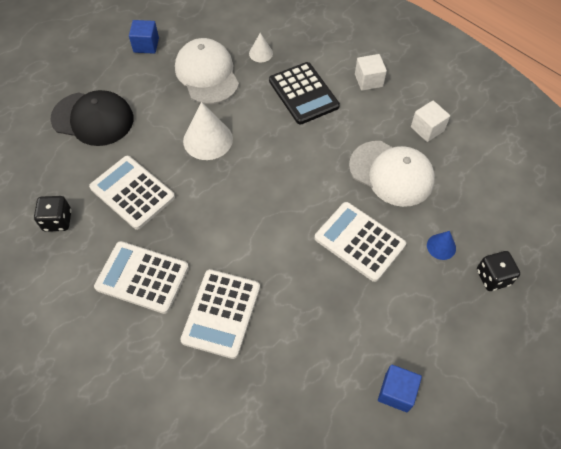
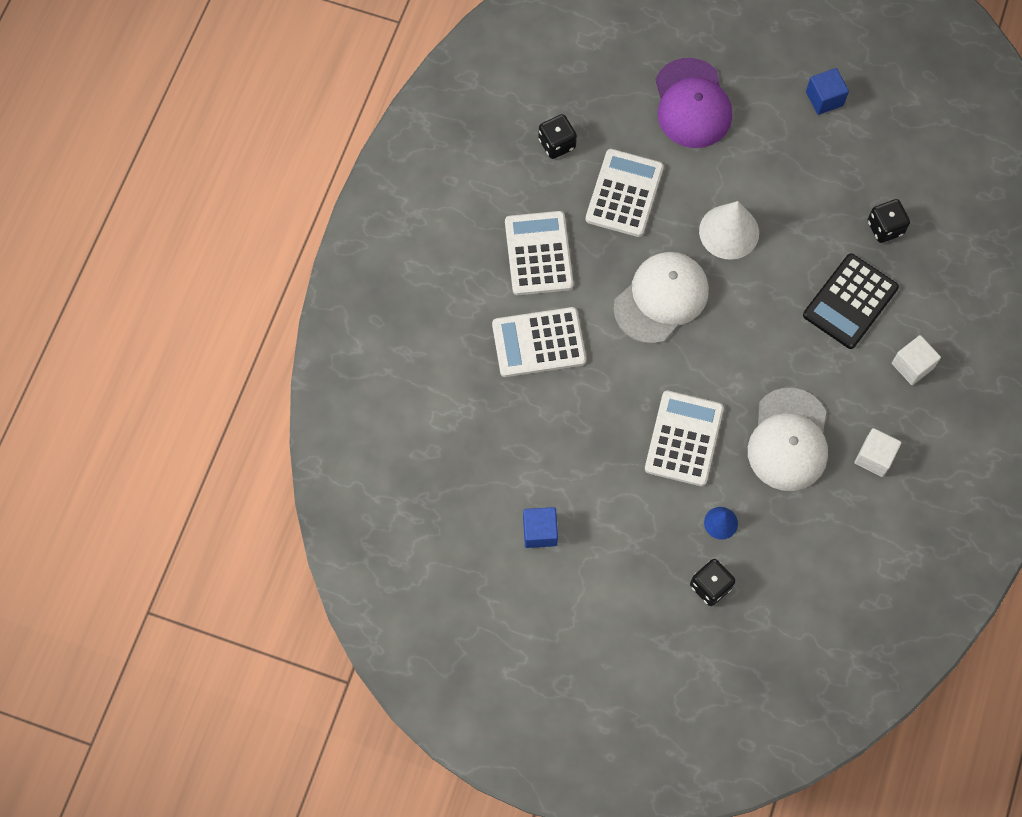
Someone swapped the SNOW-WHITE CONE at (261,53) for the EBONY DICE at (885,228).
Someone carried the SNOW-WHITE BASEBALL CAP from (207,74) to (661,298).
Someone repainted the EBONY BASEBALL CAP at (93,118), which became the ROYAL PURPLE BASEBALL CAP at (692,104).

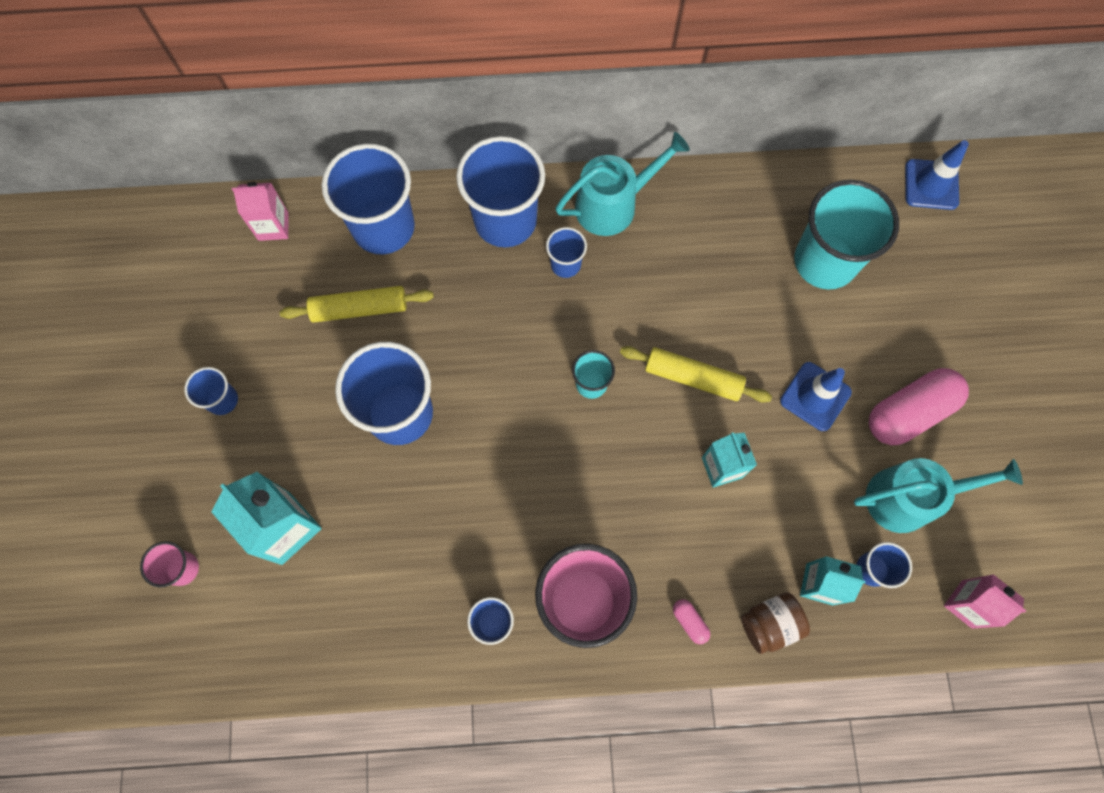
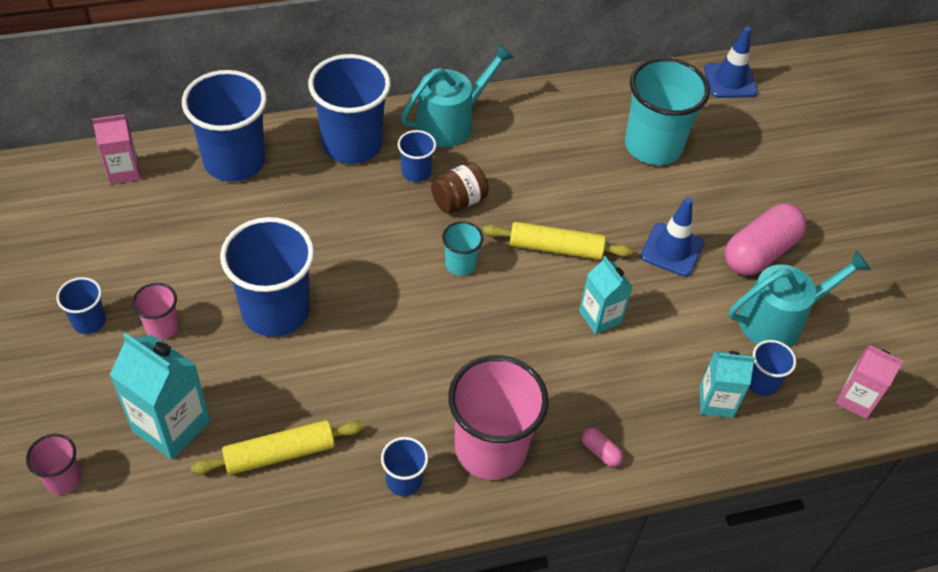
Someone carried the GOLDEN DOUGH ROLLER from (359,309) to (280,454).
Someone carried the DARK BROWN PRESERVE JAR from (769,624) to (459,201).
Someone put down the ROSY CUP at (162,327).

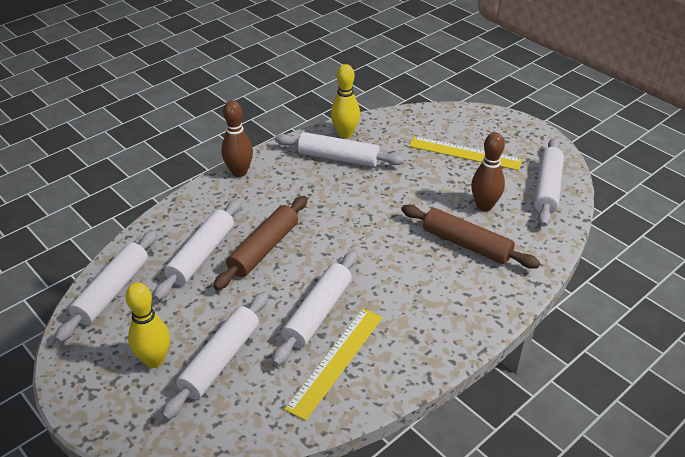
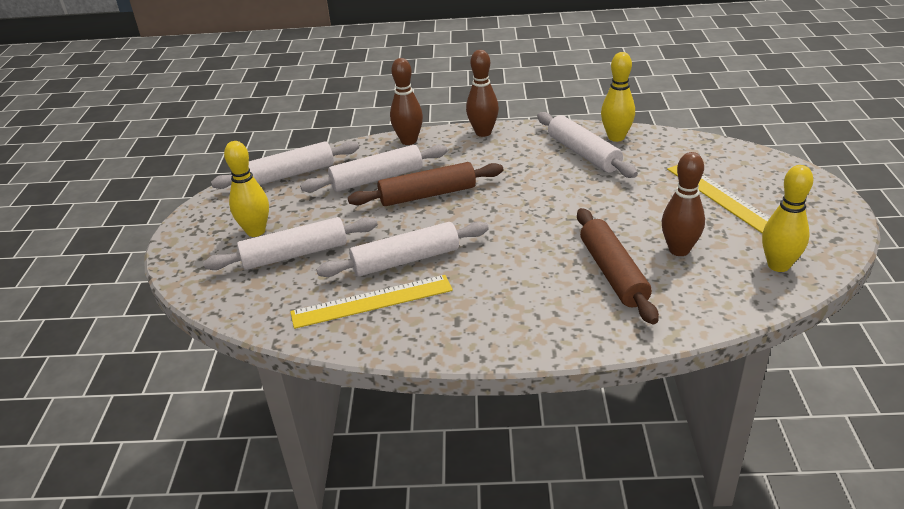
Someone swapped the SNOW-WHITE DOUGH ROLLER at (547,188) for the GOLDEN TENPIN at (778,265).
Someone put down the DARK BROWN TENPIN at (409,141).

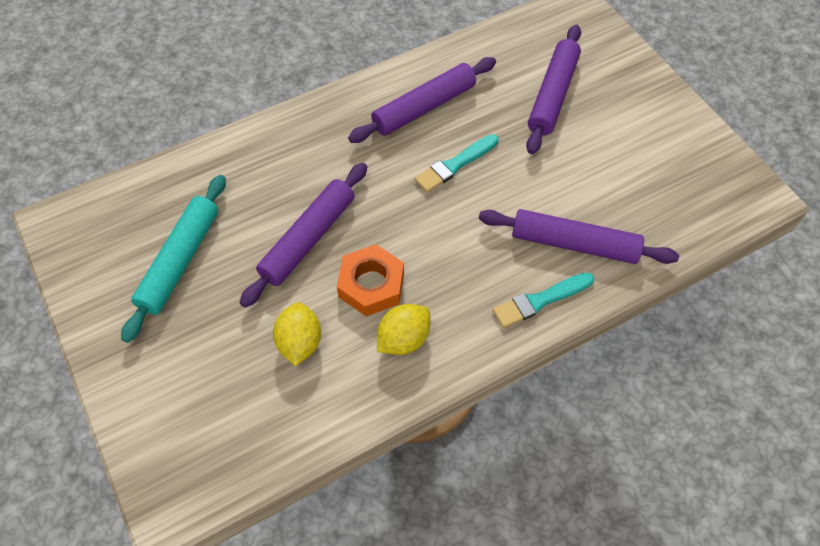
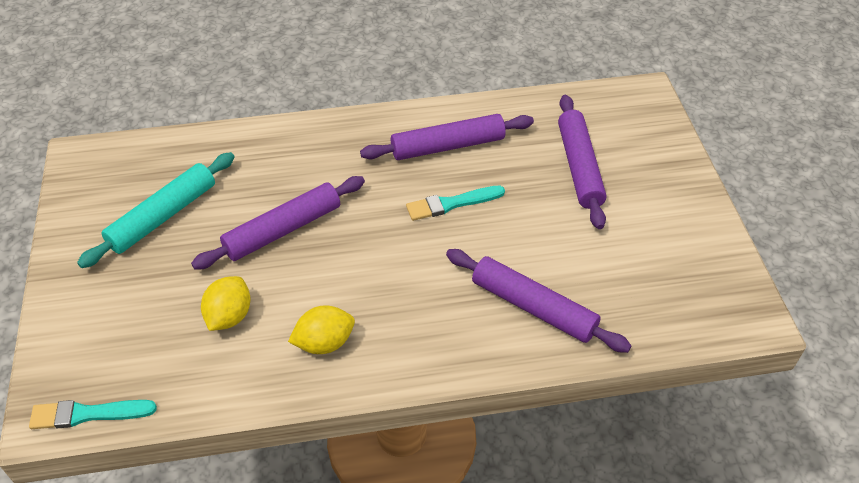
Someone rotated the ROYAL PURPLE DOUGH ROLLER at (552,95) by 45 degrees counterclockwise.
Someone took away the ORANGE HEX NUT at (371,285).
Someone carried the TEAL BRUSH from (540,301) to (88,414).

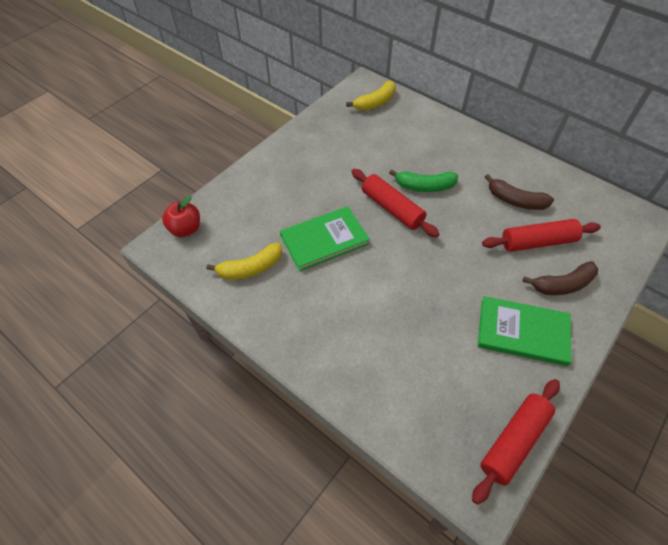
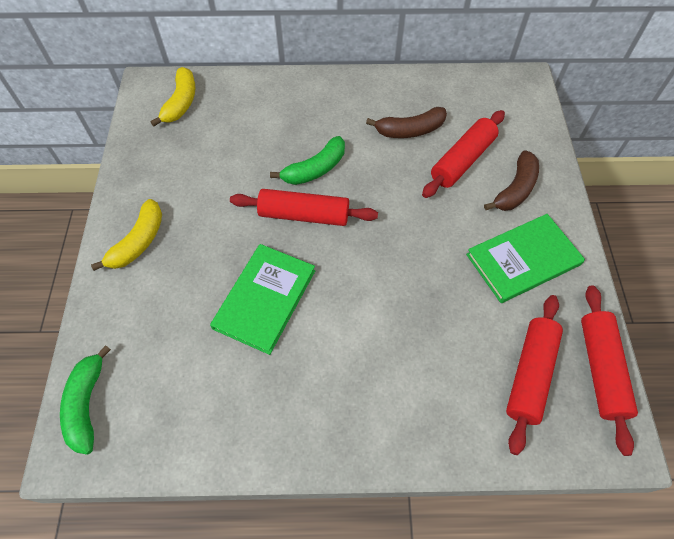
Someone swapped the SCARLET TOY APPLE at (185,229) for the LEAF-GREEN TOY BANANA at (87,404).
Someone carried the GOLDEN TOY BANANA from (250,268) to (138,242).
Someone put down the SCARLET DOUGH ROLLER at (530,375).

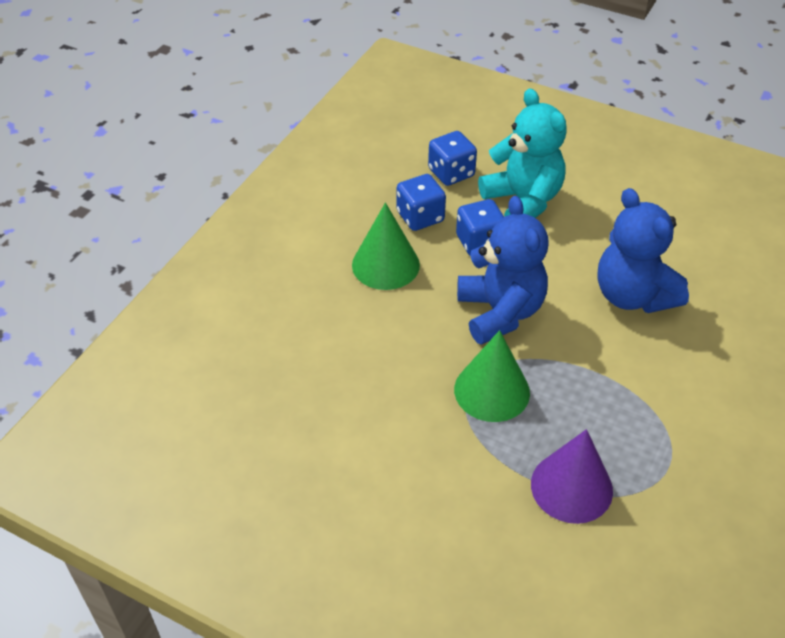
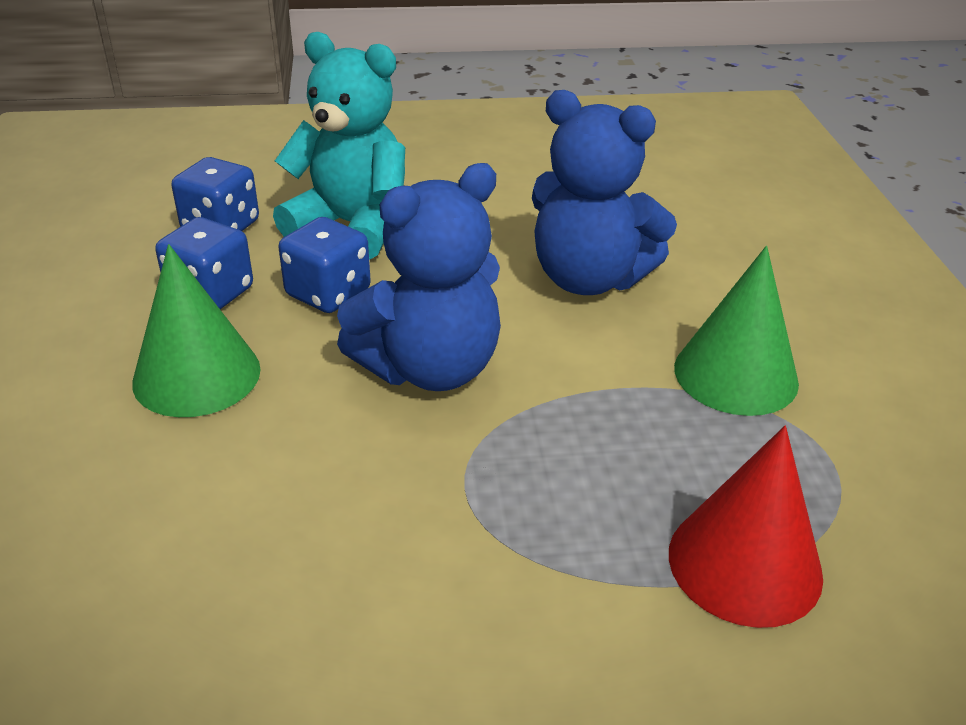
Someone rotated the COBALT TEDDY at (500,312) by 105 degrees clockwise.
Someone carried the LEAF-GREEN CONE from (492,391) to (735,374).
Someone repainted the ROYAL PURPLE CONE at (571,487), which became the SCARLET CONE at (744,563).

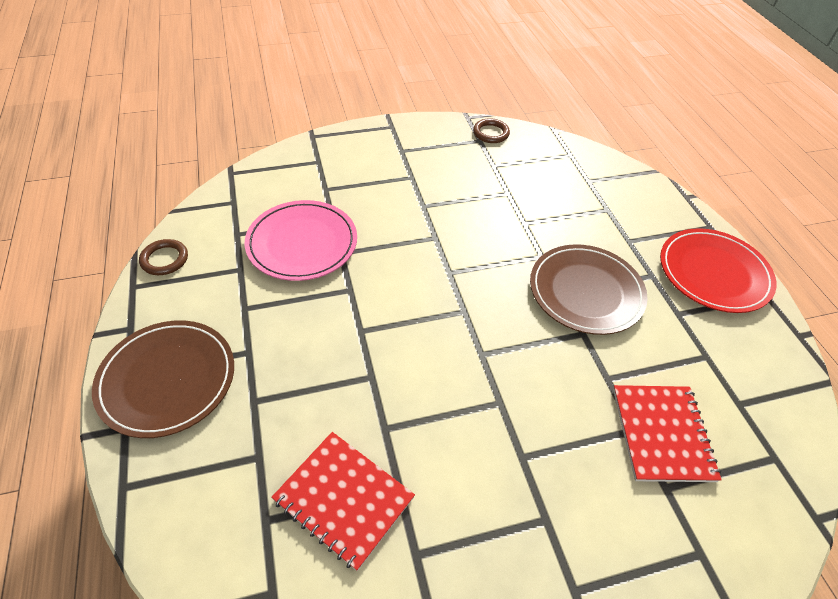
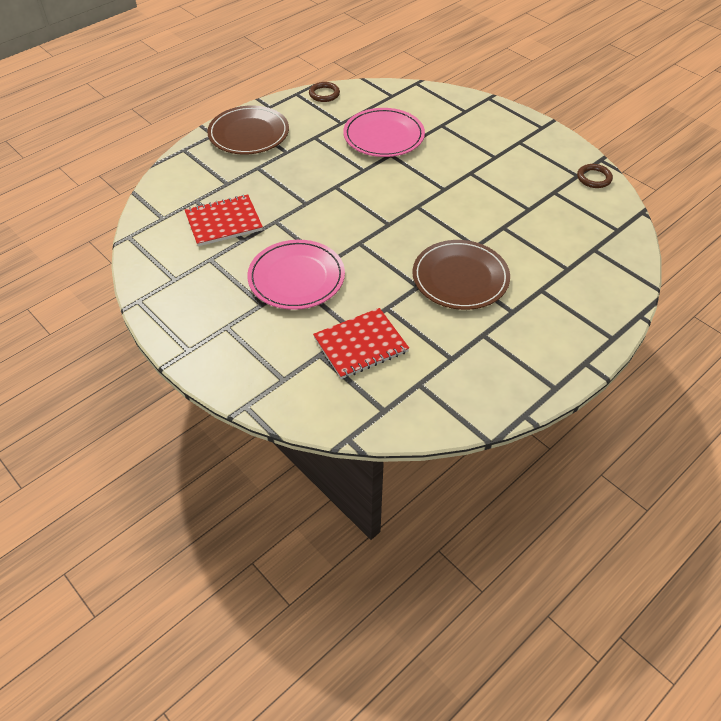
Someone took away the SCARLET FLAT DISH at (714,273).
Someone rotated the SCARLET EXERCISE BOOK at (344,499) by 60 degrees clockwise.
Someone put down the ROSY FLAT DISH at (296,278).

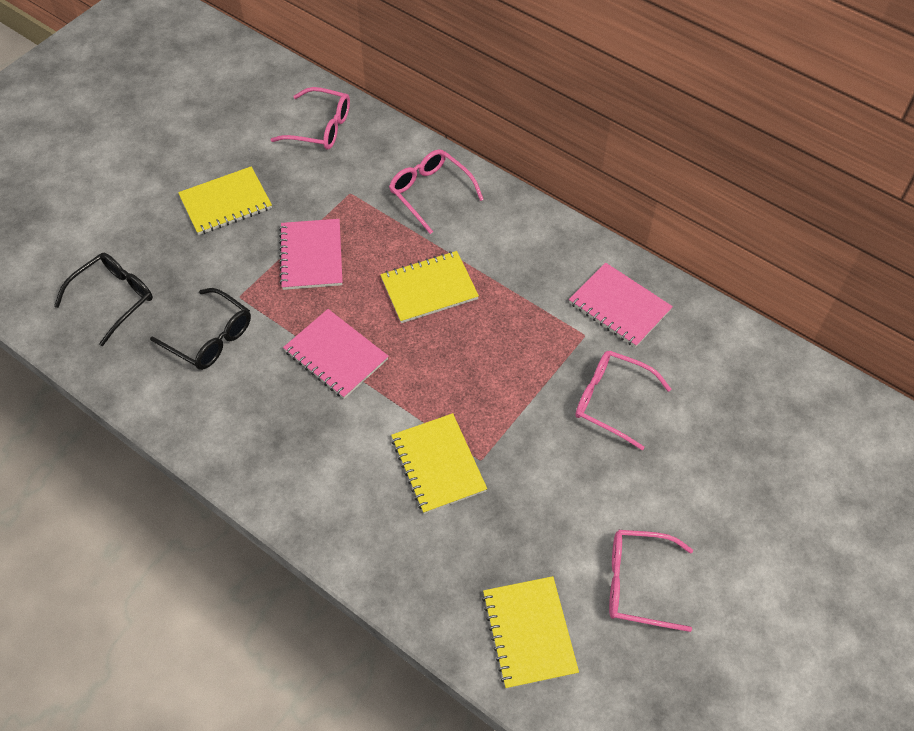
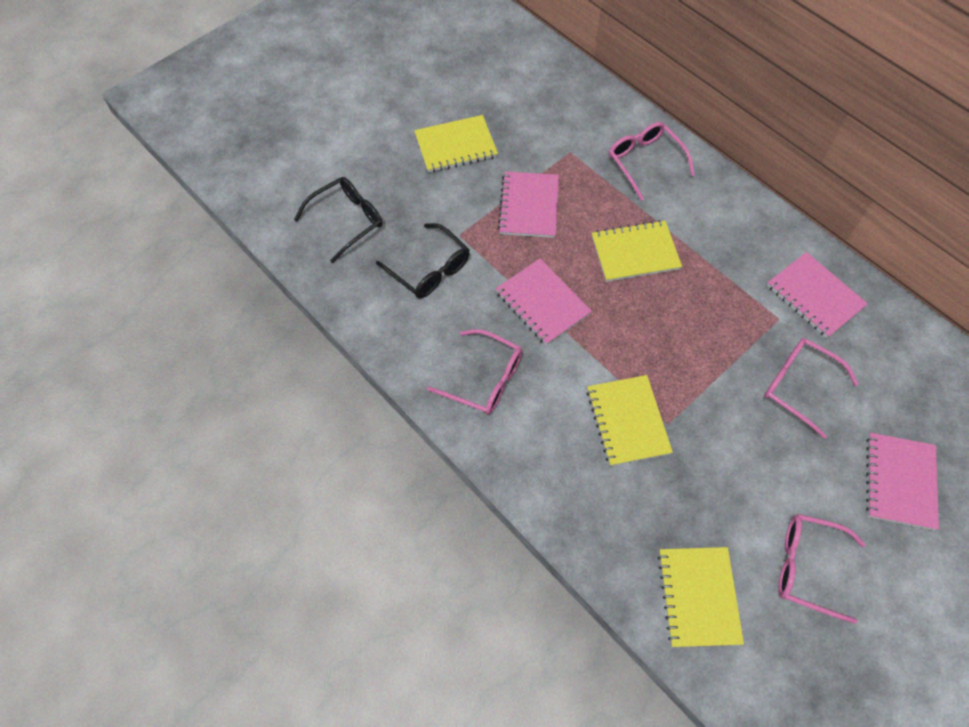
Someone carried the ROSY GLASSES from (320,127) to (484,379).
Someone put down the ROSY EXERCISE BOOK at (900,482).

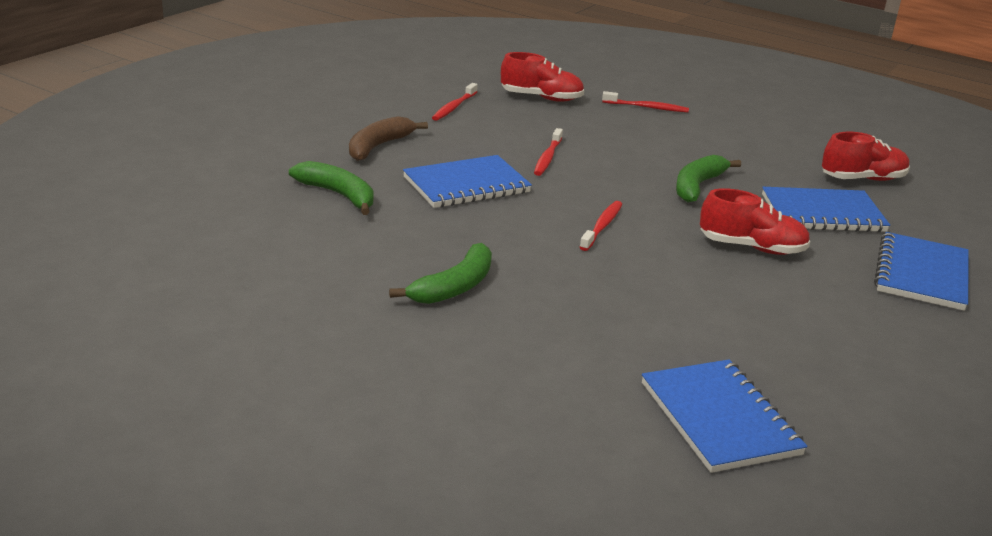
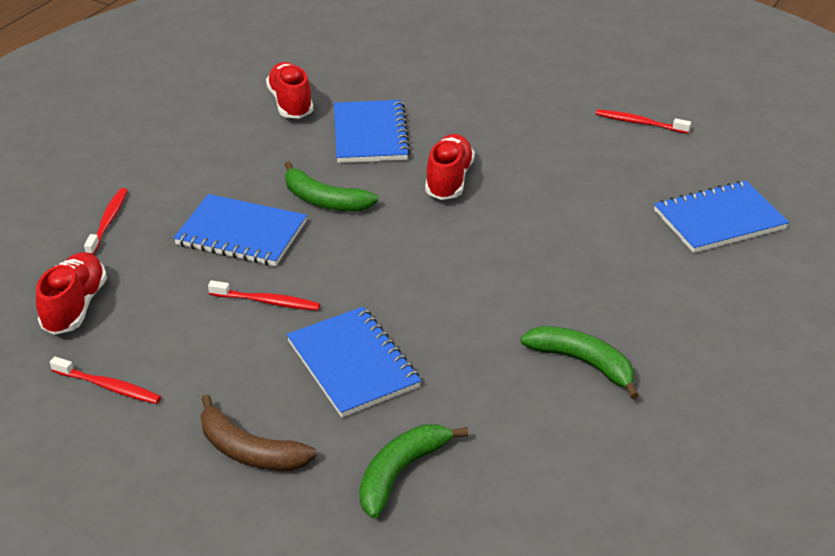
Someone carried the SCARLET TOOTH BRUSH from (602,226) to (639,123).
Someone carried the COBALT EXERCISE BOOK from (921,274) to (241,233).

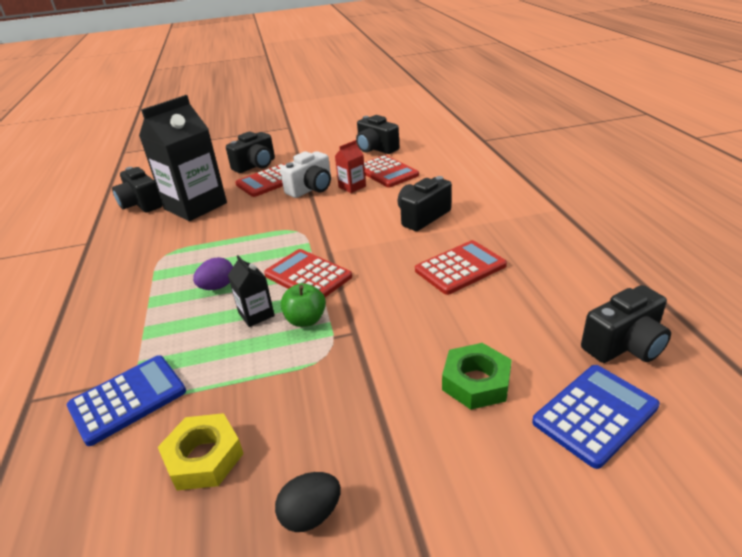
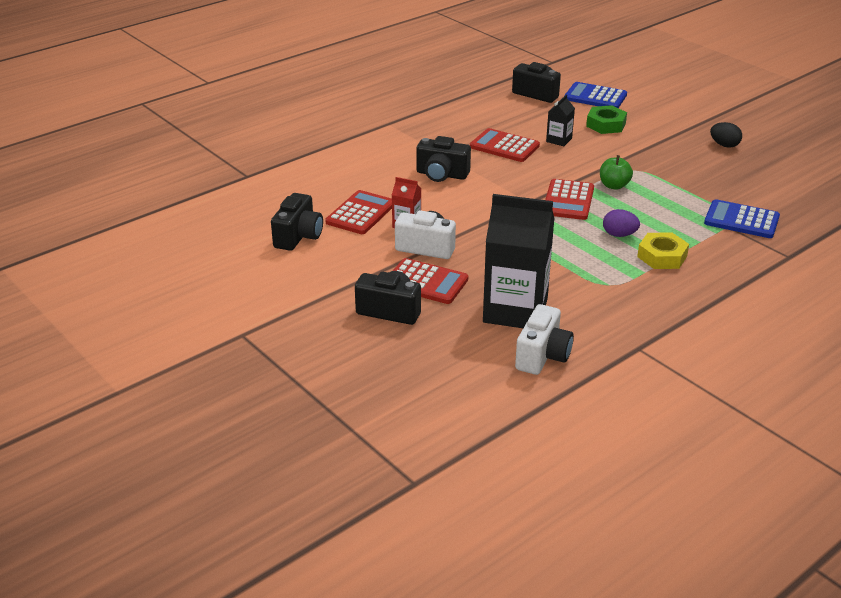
Someone repainted the EBONY PHOTO CAMERA at (141,204), which became the SNOW-WHITE PHOTO CAMERA at (542,356).
Someone carried the EBONY CARTON from (256,314) to (559,140).
Someone carried the GOLDEN HEX NUT from (204,457) to (662,256).

